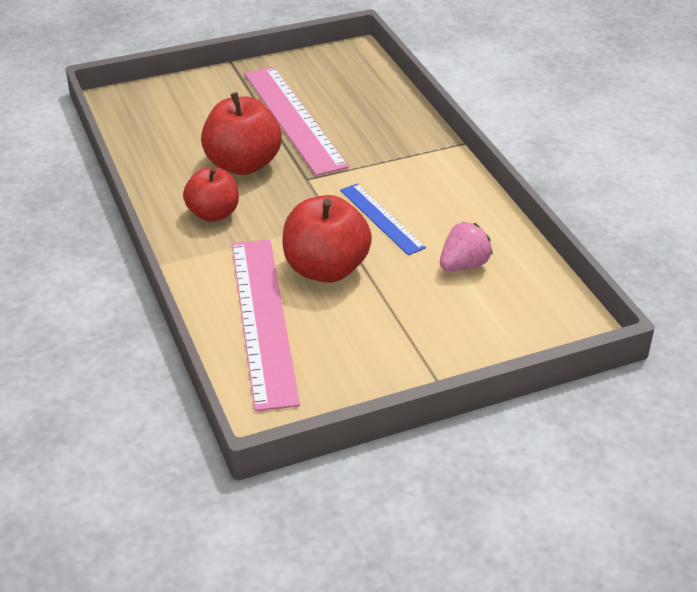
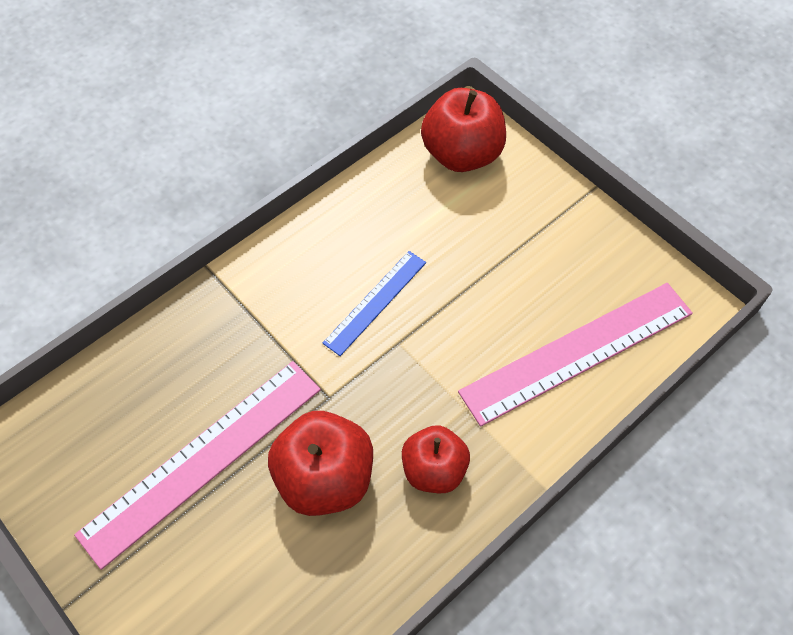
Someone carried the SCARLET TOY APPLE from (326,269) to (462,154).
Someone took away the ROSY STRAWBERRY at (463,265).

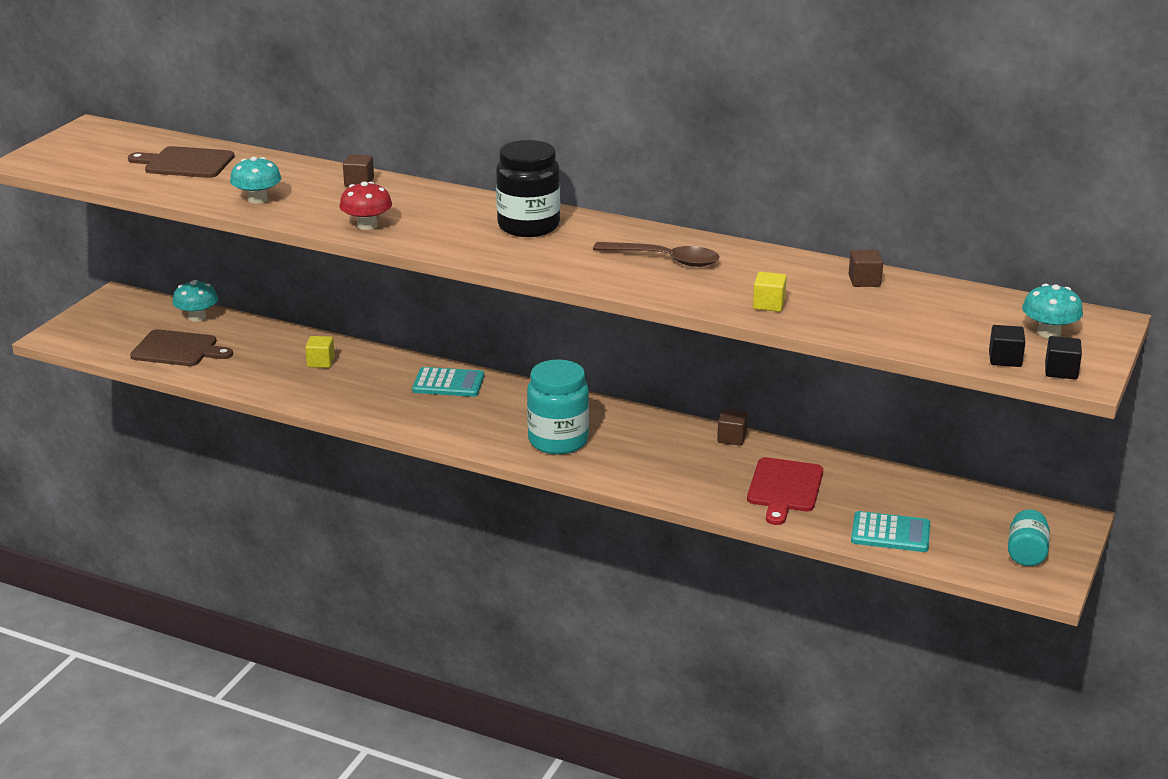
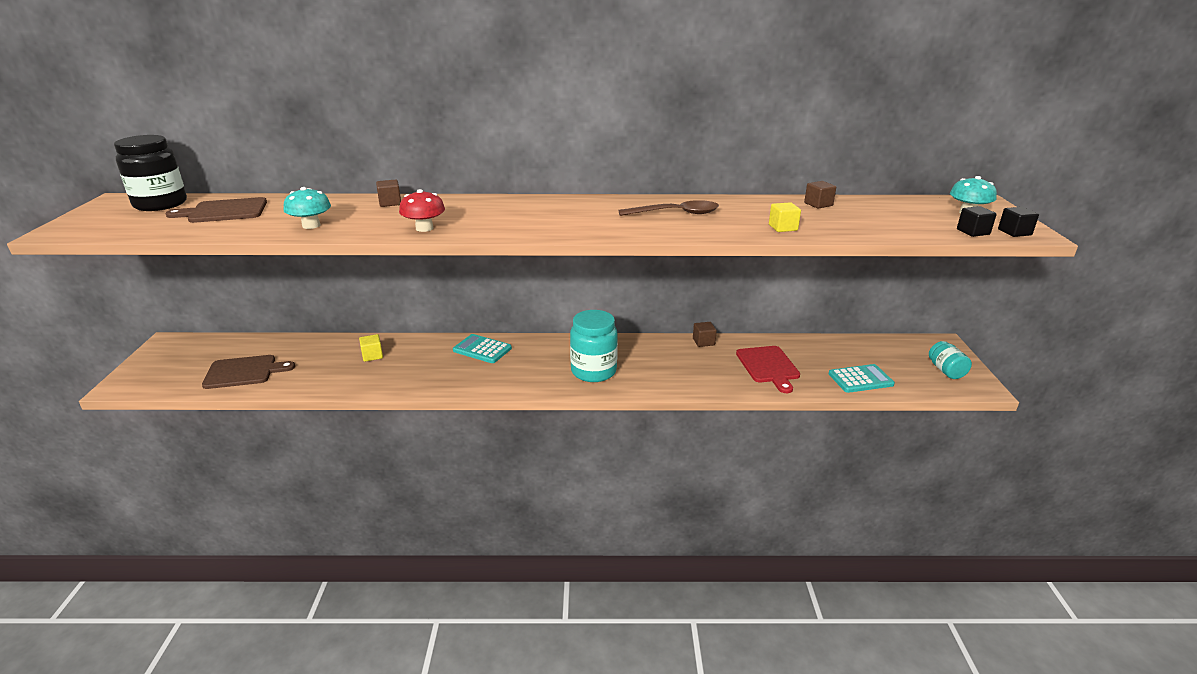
Someone carried the EBONY PRESERVE JAR from (528,226) to (160,204).
Someone took away the TEAL FUNGUS at (197,317).
Someone rotated the TEAL ADDING MACHINE at (448,383) by 135 degrees counterclockwise.

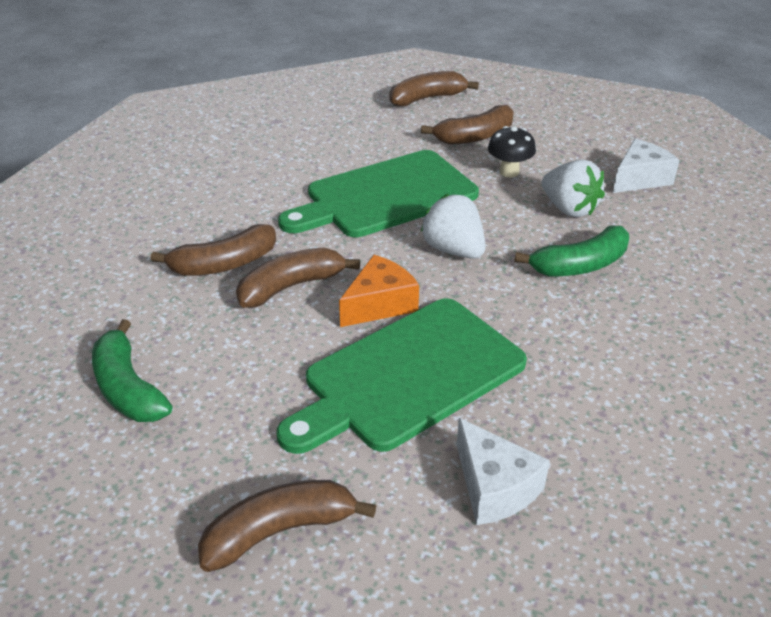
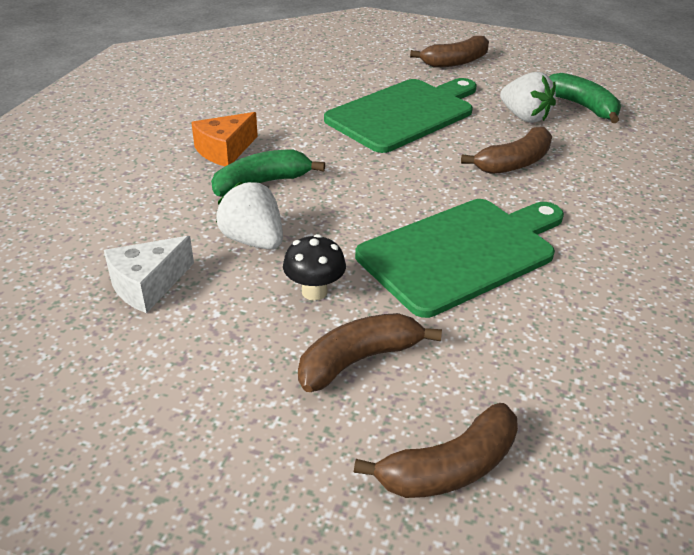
Someone carried the SNOW-WHITE STRAWBERRY from (453,250) to (524,117).
Someone took away the DARK BROWN TOY BANANA at (224,264).
Someone carried the ORANGE CHEESE WEDGE from (379,304) to (225,150).
Someone took away the SNOW-WHITE CHEESE WEDGE at (494,487).

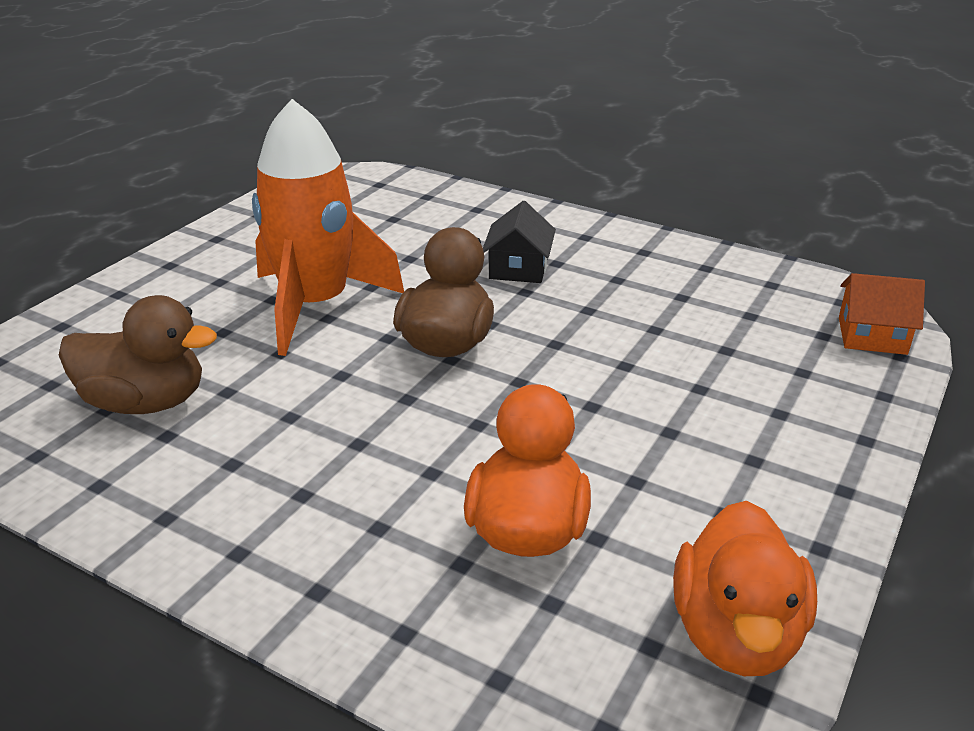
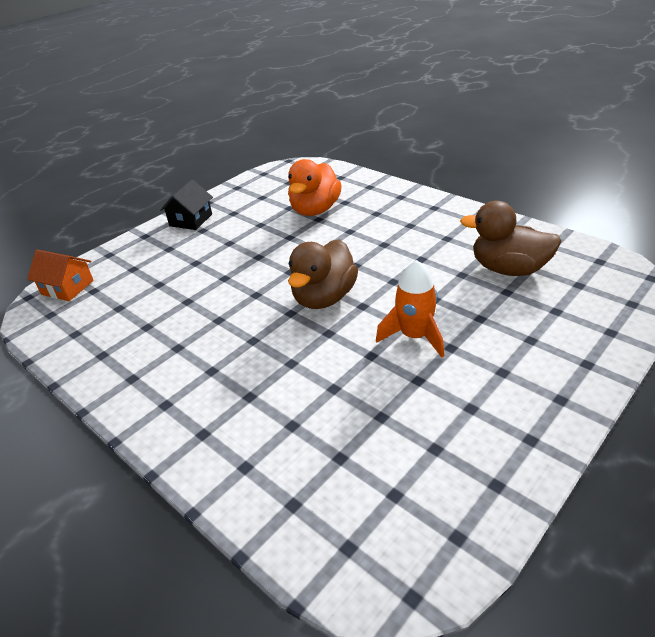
Someone scaled the ORANGE TOY ROCKET at (316,306) by 0.56.
Someone carried the EBONY COTTAGE from (518,268) to (191,220).
Someone took away the ORANGE RUBBER DUCK at (736,634).

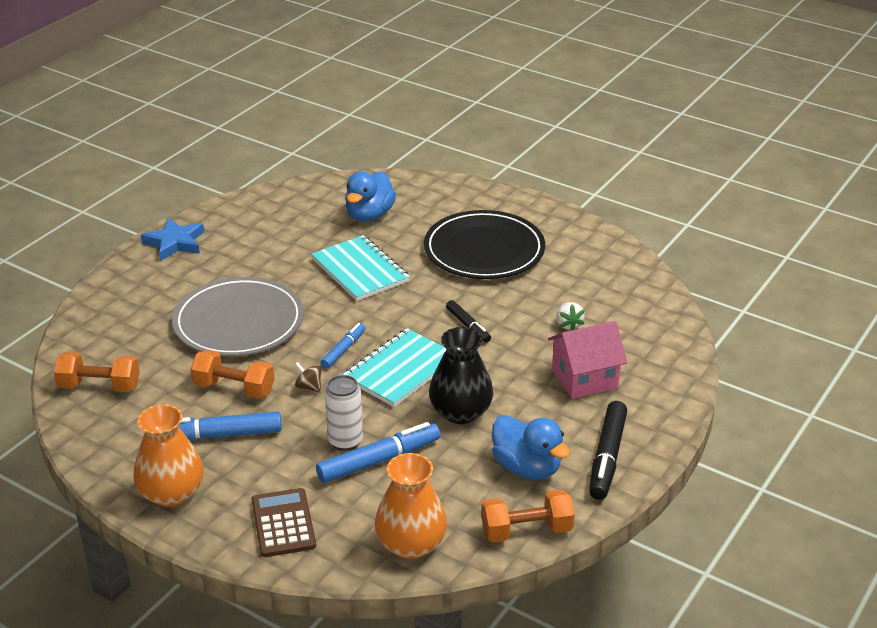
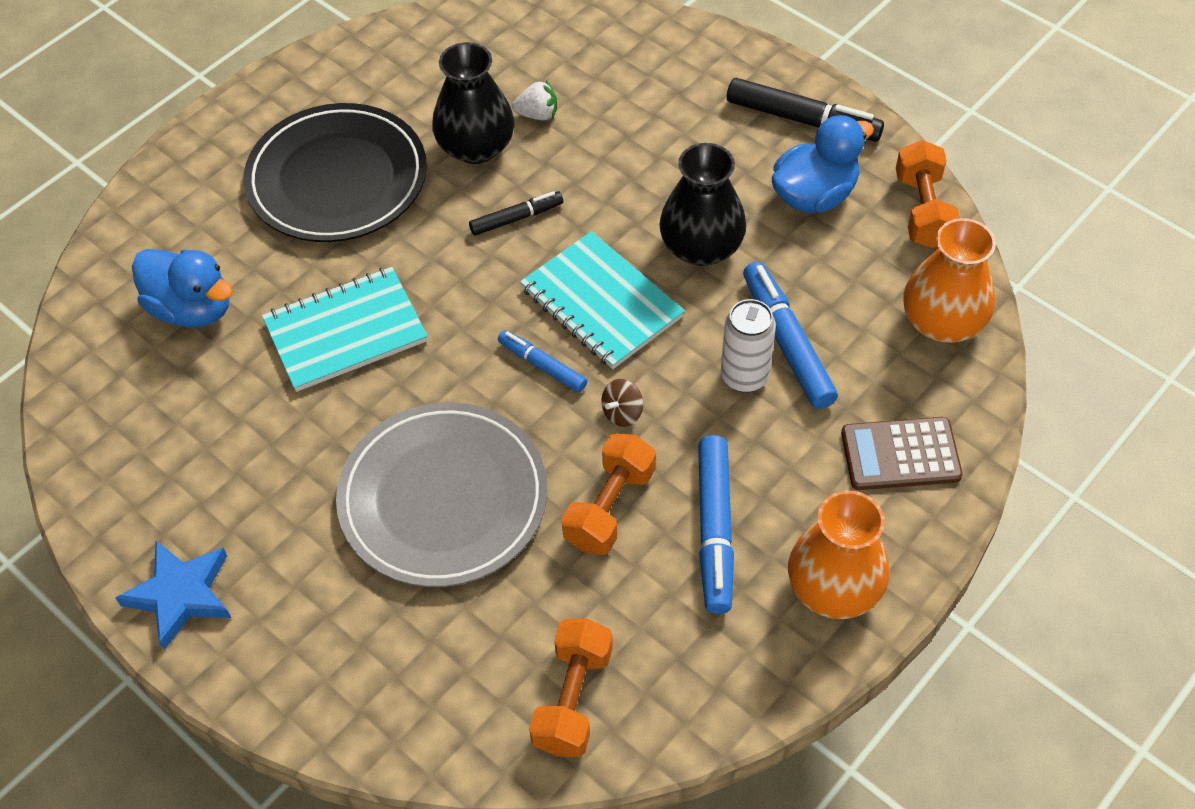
Someone took away the ROSY COTTAGE at (584,379).
Someone put down the EBONY VASE at (476,147).

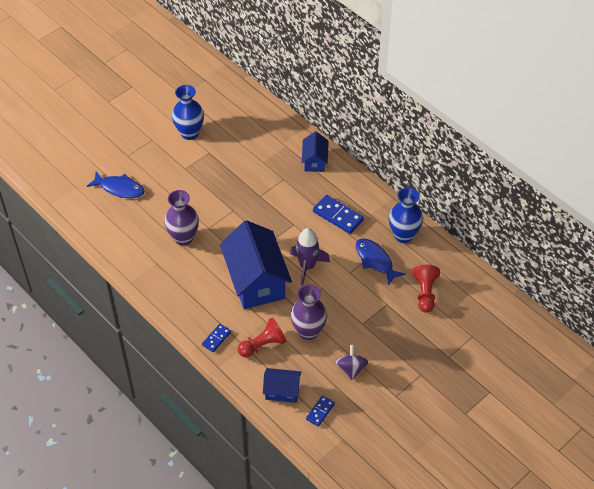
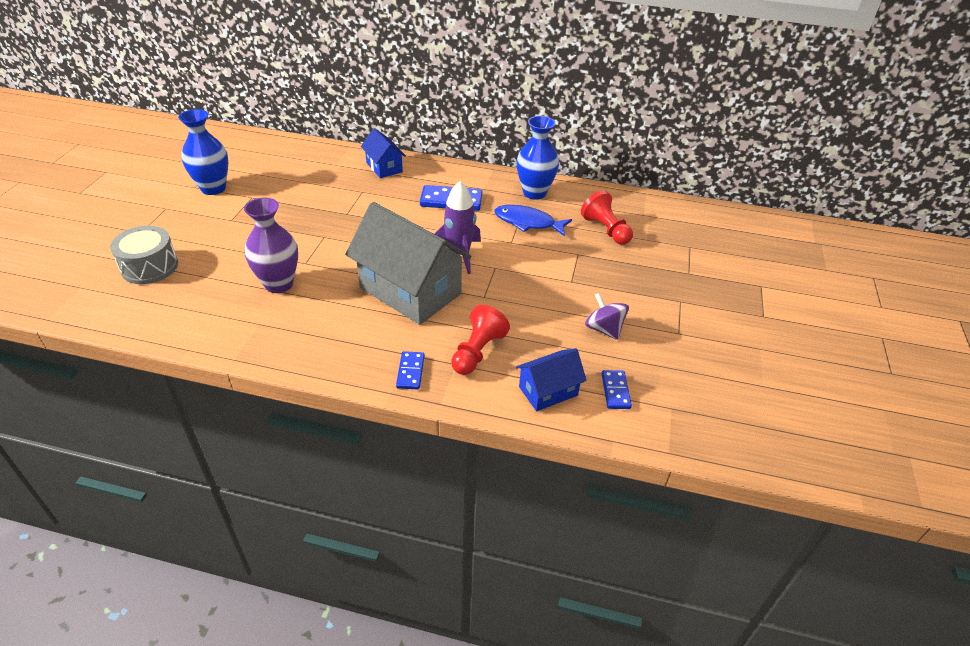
Someone swapped the COBALT FISH at (119,188) for the ASH-GREY DRUM at (149,267).
Someone repainted the COBALT COTTAGE at (256,281), which became the ASH-GREY COTTAGE at (410,291).
Someone took away the ROYAL PURPLE VASE at (308,331).

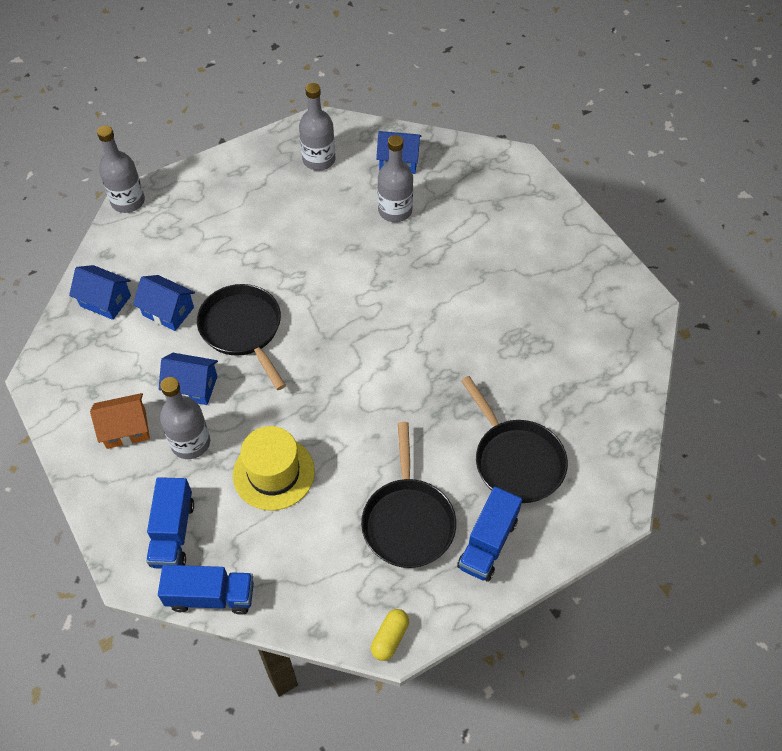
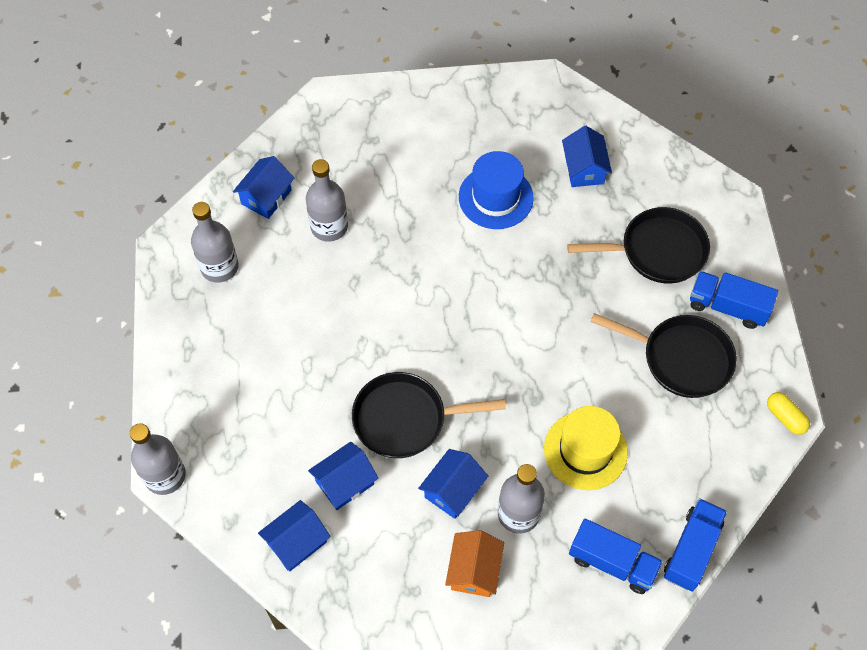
Someone rotated the COBALT LORRY at (488,543) by 150 degrees clockwise.
Someone put down the COBALT COTTAGE at (584,169).
Someone put down the COBALT TALL HAT at (496,197).

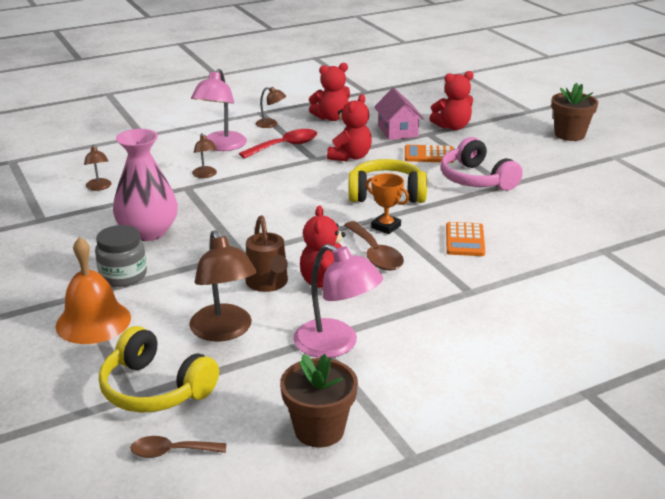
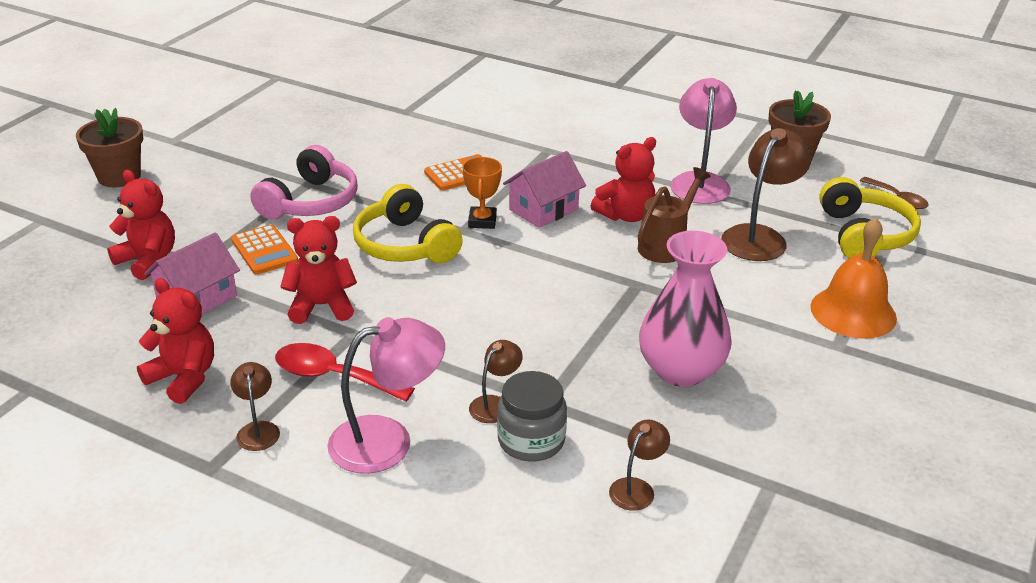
Someone swapped the DARK BROWN SPOON at (375,254) for the ROSY COTTAGE at (543,209).
Someone carried the ASH-GREY PRESERVE JAR from (123,275) to (531,441).

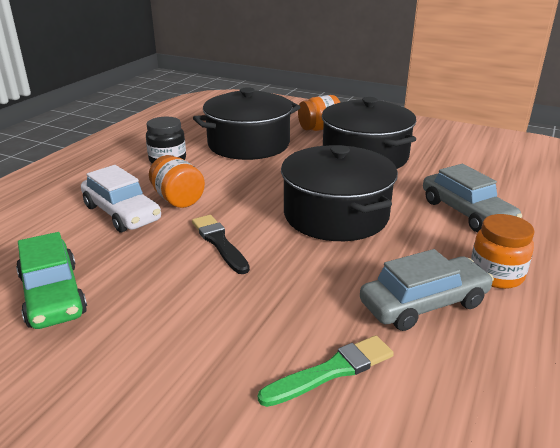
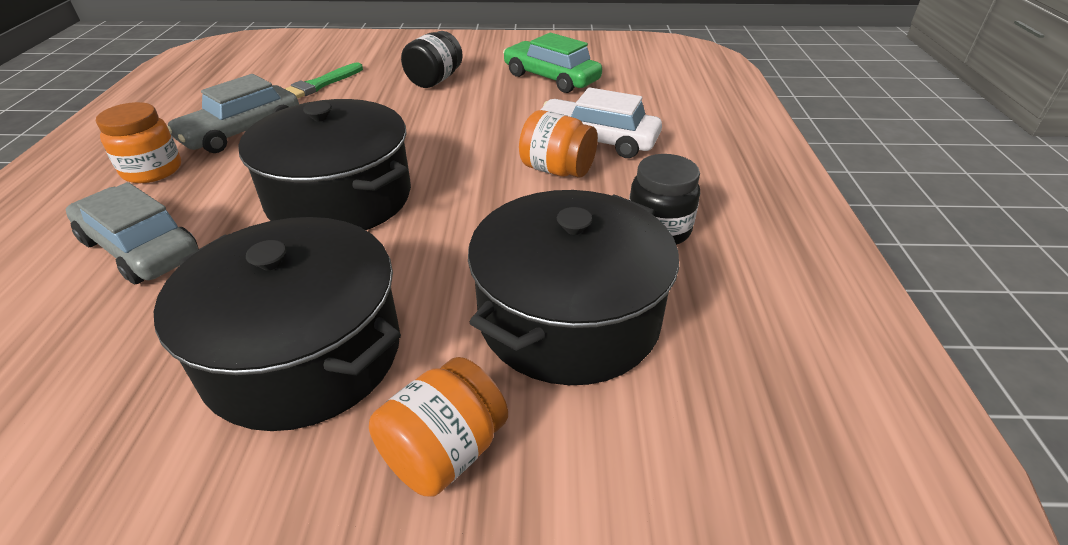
Someone took away the EBONY BRUSH at (219,243).
Someone put down the EBONY PRESERVE JAR at (434,80).

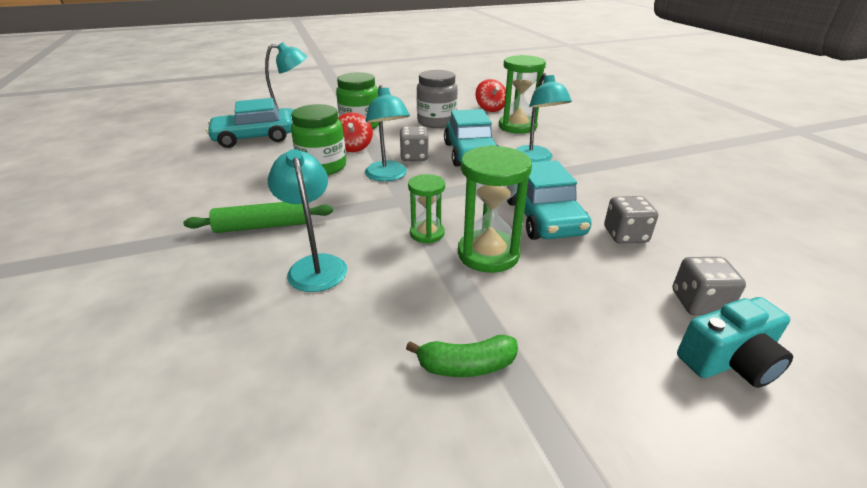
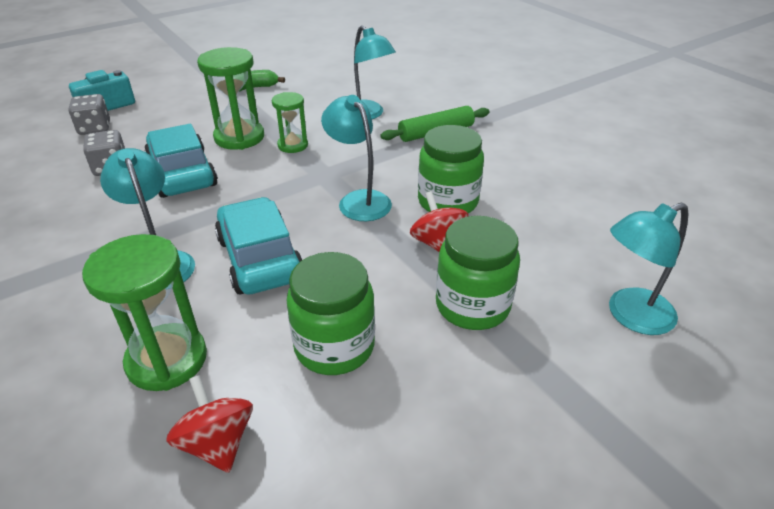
Someone repainted the ASH-GREY PRESERVE JAR at (437,122), which became the LEAF-GREEN PRESERVE JAR at (334,346).
Someone took away the TEAL TOY CAR at (254,138).
Someone took away the ASH-GREY DICE at (414,156).

